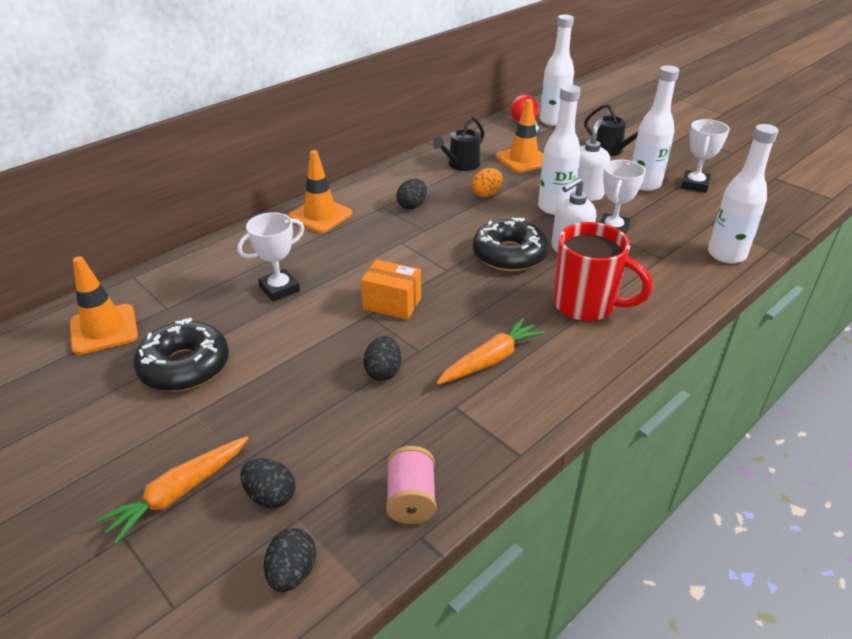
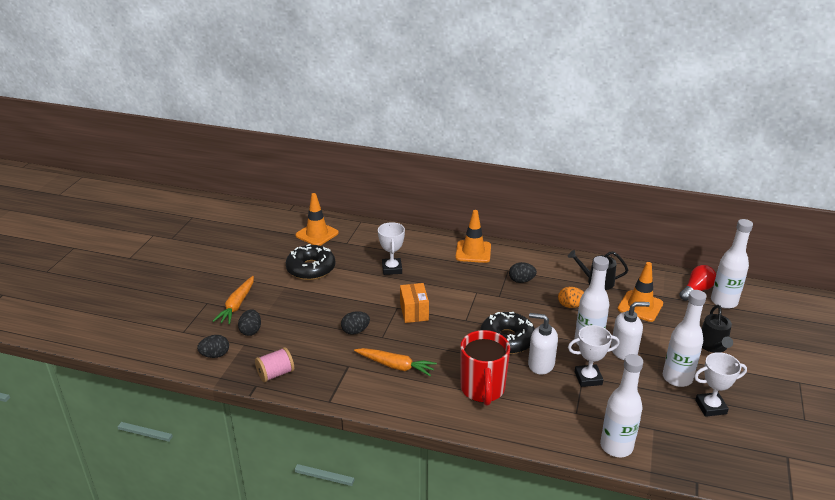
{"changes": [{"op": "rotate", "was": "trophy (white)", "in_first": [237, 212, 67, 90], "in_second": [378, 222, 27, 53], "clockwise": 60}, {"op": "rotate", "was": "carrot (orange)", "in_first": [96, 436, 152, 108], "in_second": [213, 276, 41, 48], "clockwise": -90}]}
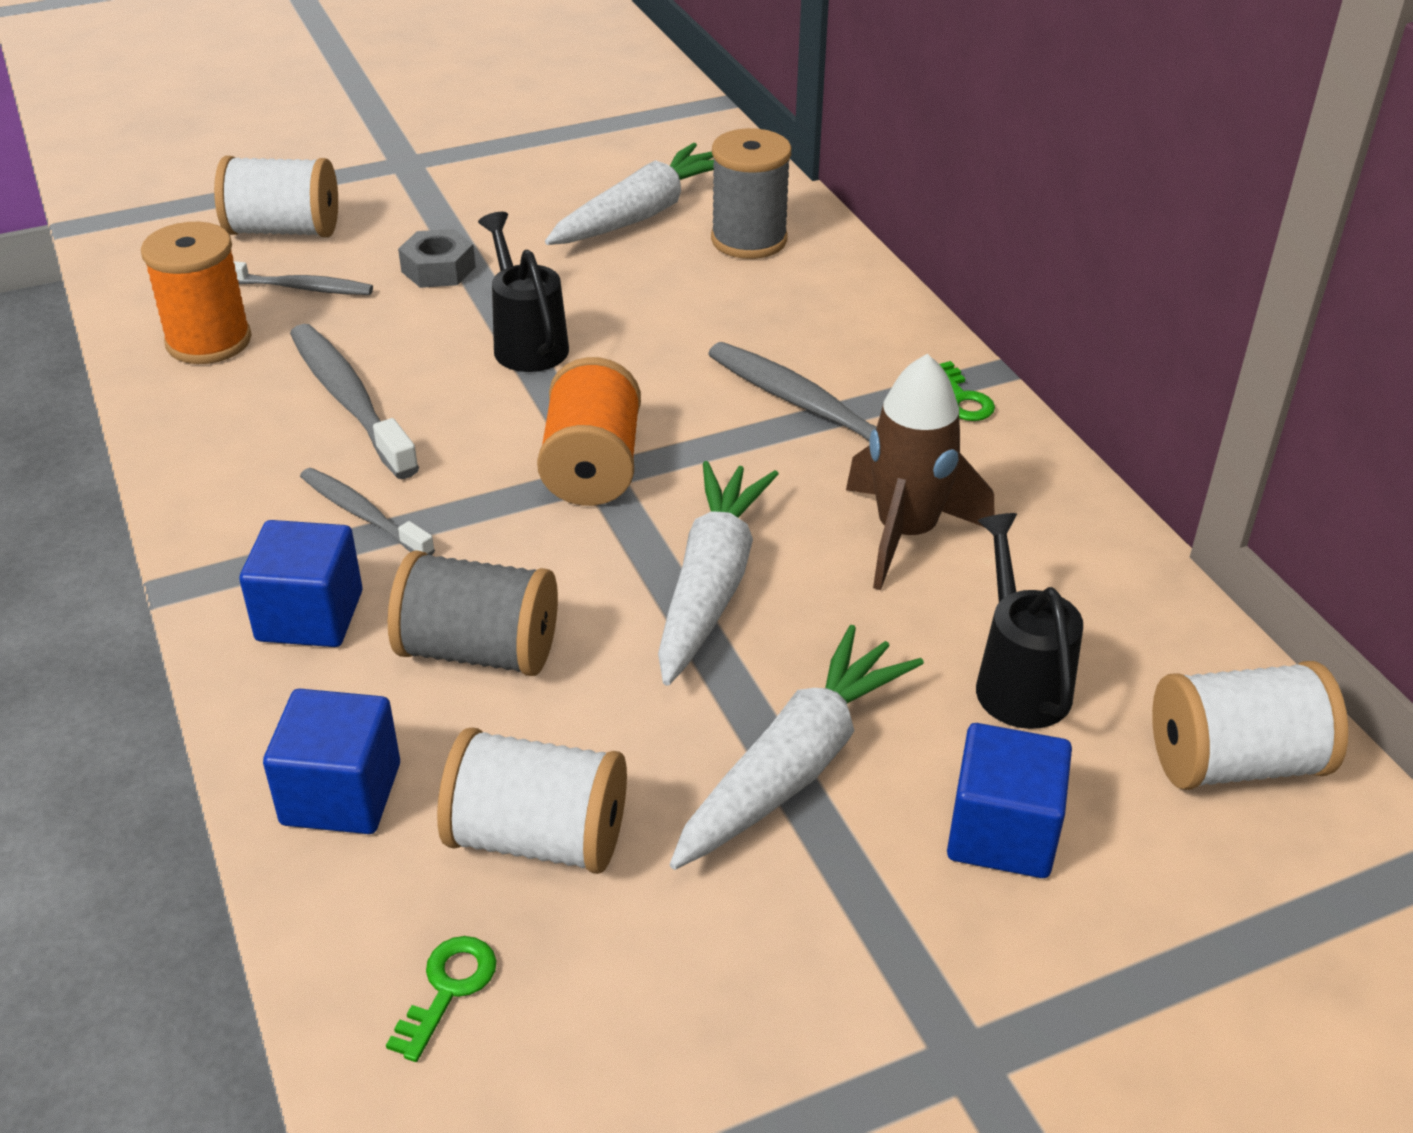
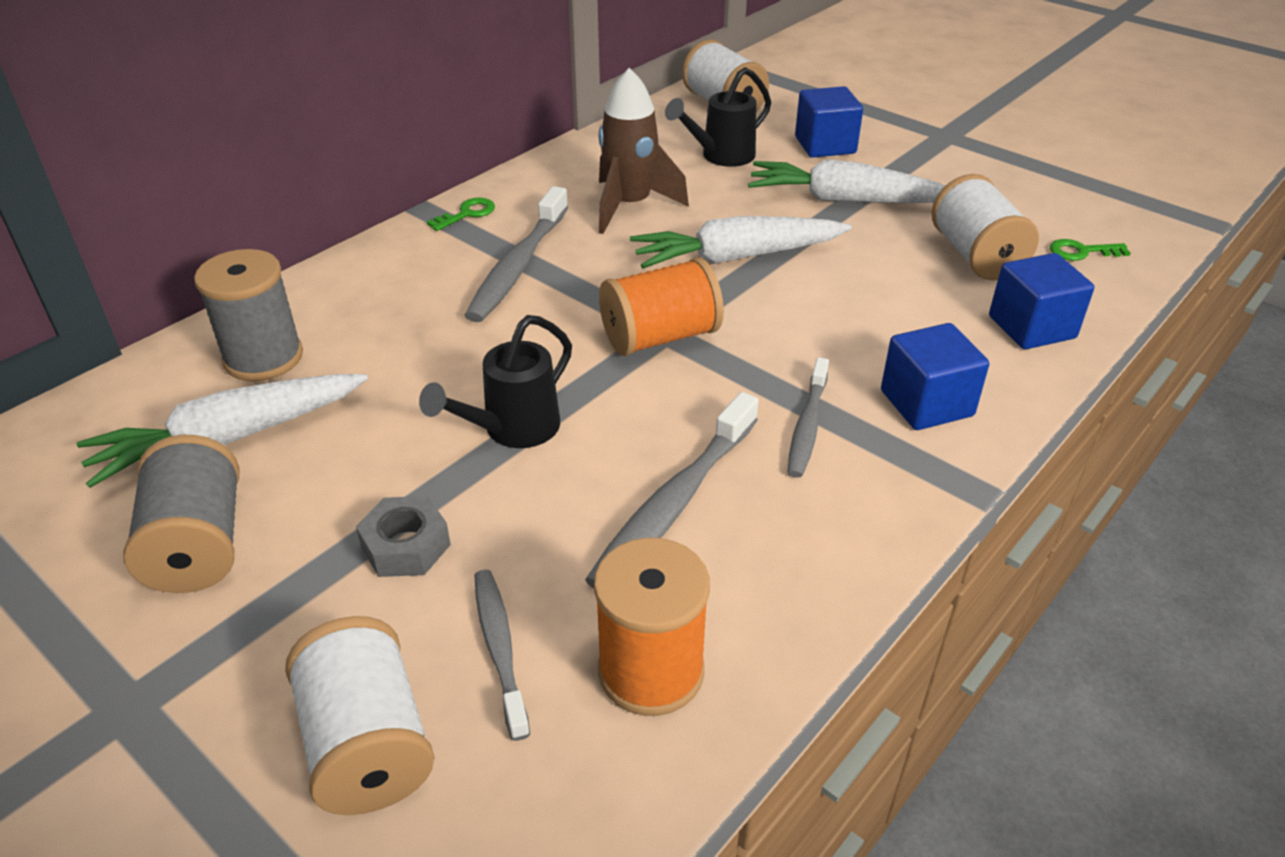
{"changes": [{"op": "rotate", "was": "carrot (white)", "in_first": [545, 143, 169, 102], "in_second": [77, 374, 291, 114], "clockwise": -45}, {"op": "move", "was": "spool (grey)", "in_first": [388, 550, 170, 126], "in_second": [123, 435, 116, 158]}]}
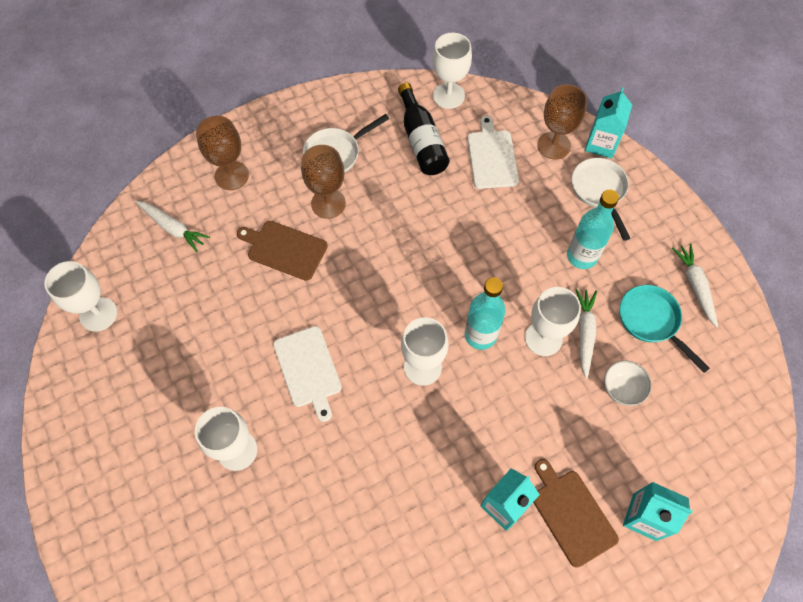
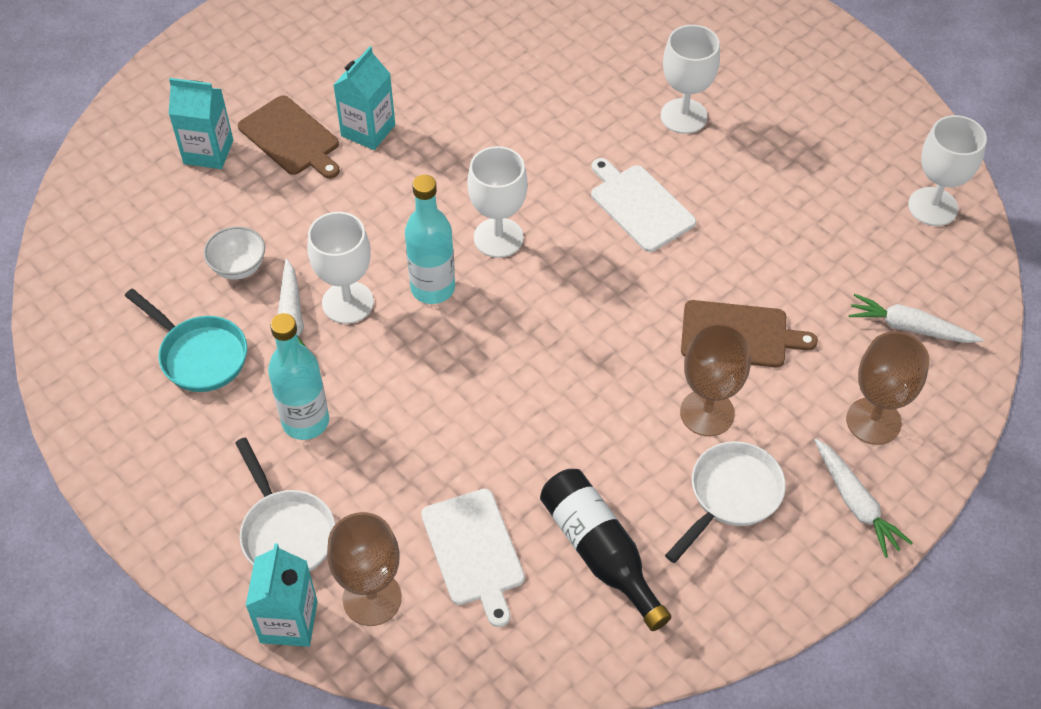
{"changes": [{"op": "delete", "was": "goblet (white)", "in_first": [432, 33, 40, 76]}, {"op": "move", "was": "carrot (white)", "in_first": [672, 243, 46, 85], "in_second": [814, 439, 98, 119]}]}
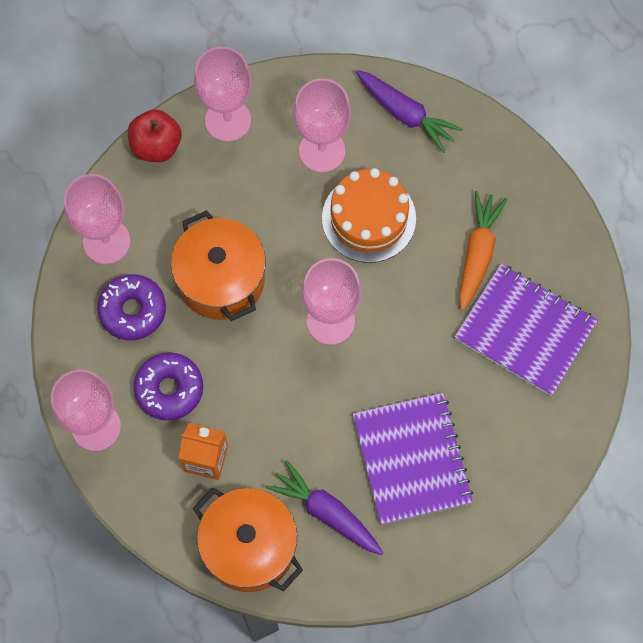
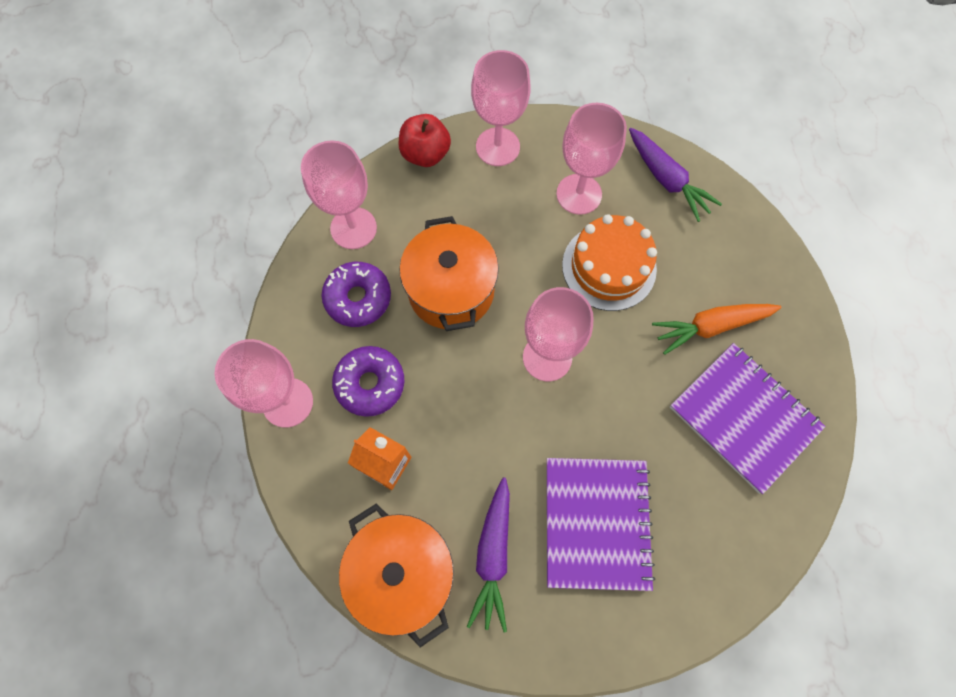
{"changes": [{"op": "rotate", "was": "carrot (orange)", "in_first": [459, 191, 49, 120], "in_second": [652, 304, 129, 51], "clockwise": -135}, {"op": "rotate", "was": "carrot (purple)", "in_first": [266, 460, 117, 95], "in_second": [467, 477, 43, 155], "clockwise": -135}]}
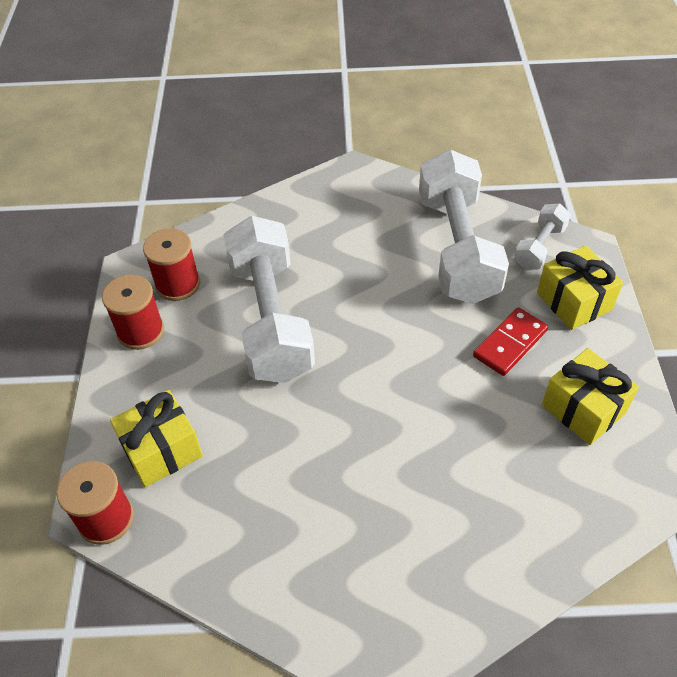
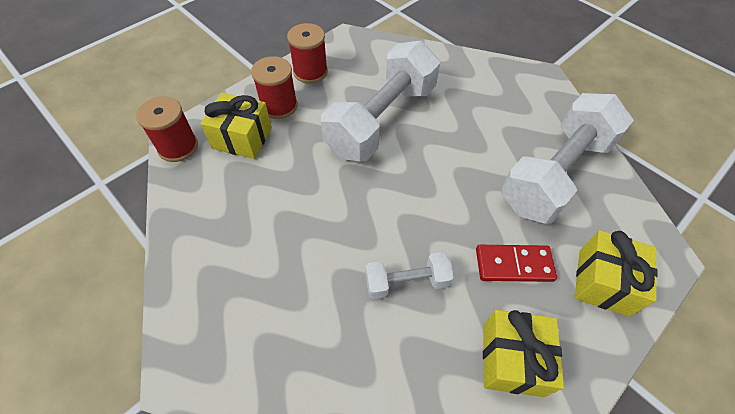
{"changes": [{"op": "move", "was": "dumbbell (white)", "in_first": [514, 203, 57, 67], "in_second": [365, 252, 89, 47]}, {"op": "move", "was": "spool (red)", "in_first": [143, 228, 57, 73], "in_second": [251, 56, 47, 63]}]}
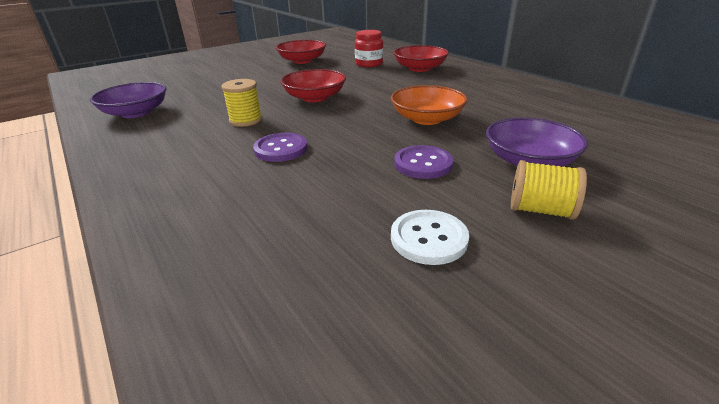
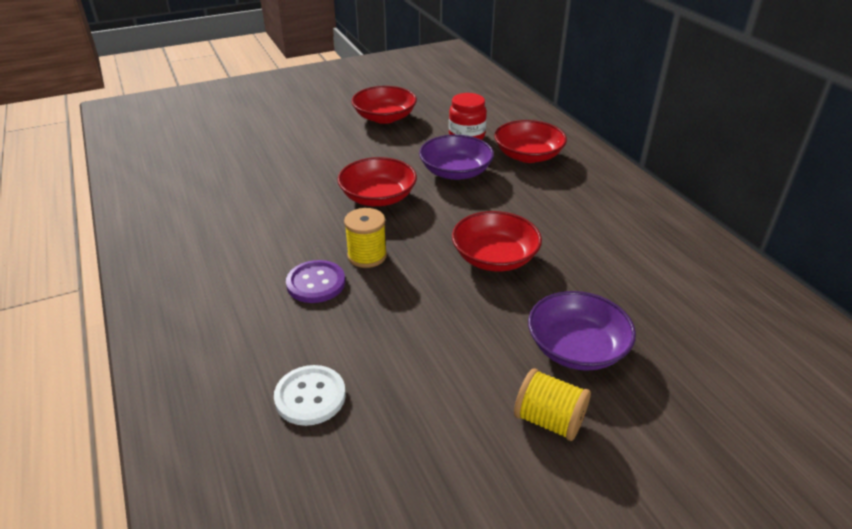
{"changes": [{"op": "move", "was": "spool (yellow)", "in_first": [221, 79, 41, 48], "in_second": [344, 208, 43, 60]}, {"op": "move", "was": "bowl (purple)", "in_first": [90, 82, 77, 36], "in_second": [419, 135, 75, 45]}, {"op": "recolor", "was": "bowl (orange)", "now": "bowl (red)", "in_first": [391, 85, 76, 40], "in_second": [452, 211, 90, 60]}, {"op": "delete", "was": "button (purple)", "in_first": [394, 145, 59, 34]}, {"op": "move", "was": "button (white)", "in_first": [391, 210, 78, 55], "in_second": [274, 365, 72, 61]}]}
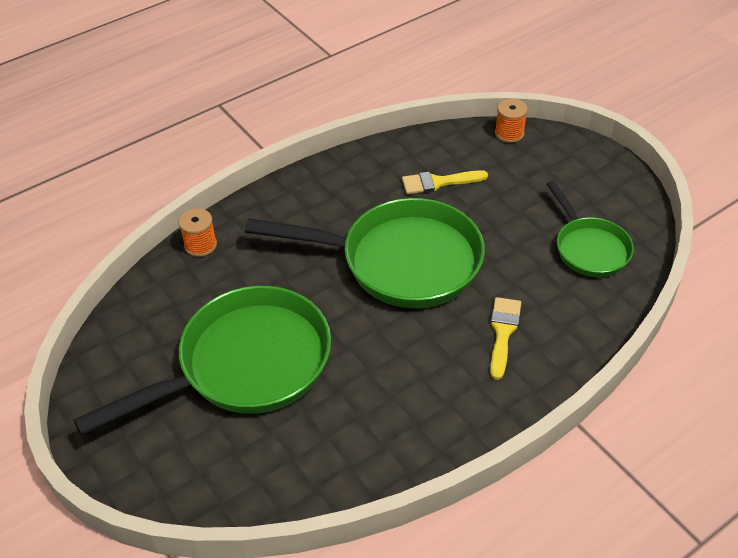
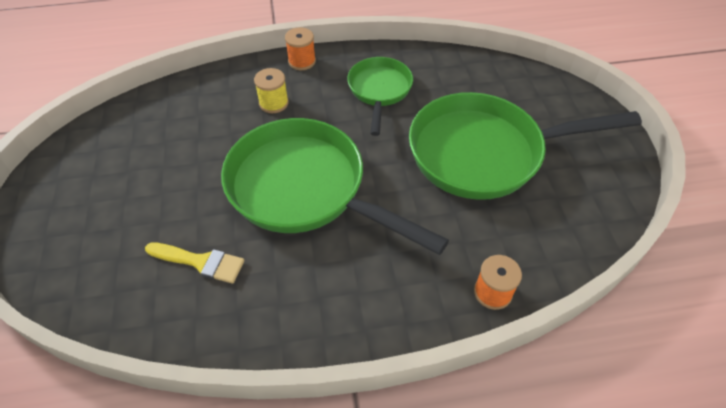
{"changes": [{"op": "move", "was": "spool (orange)", "in_first": [495, 99, 33, 44], "in_second": [285, 27, 31, 43]}, {"op": "move", "was": "pan (green)", "in_first": [546, 181, 88, 96], "in_second": [347, 57, 66, 79]}, {"op": "replace", "was": "brush (yellow)", "now": "spool (yellow)", "in_first": [490, 297, 31, 83], "in_second": [254, 68, 35, 45]}]}
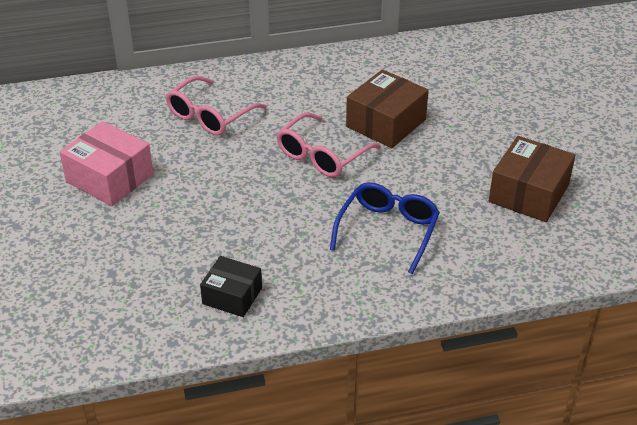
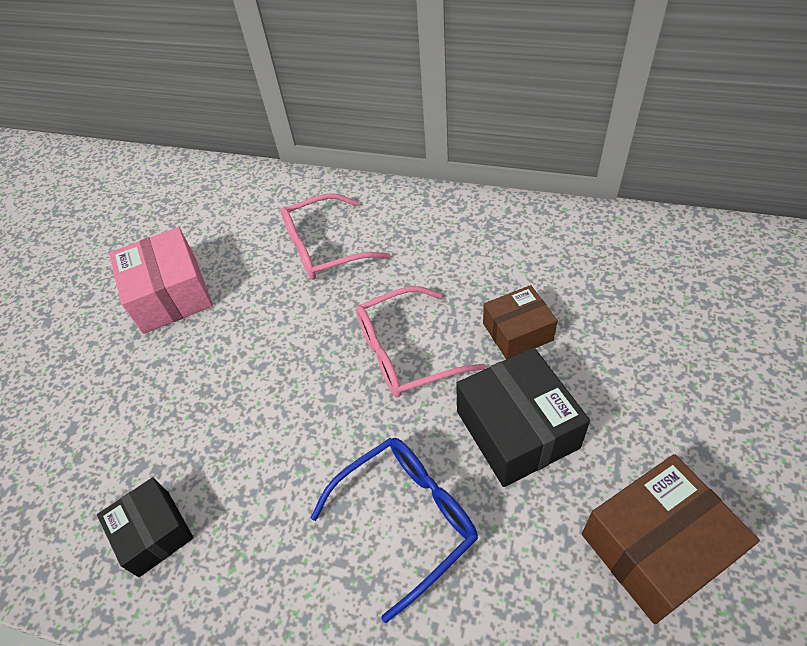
{"changes": [{"op": "resize", "was": "box (brown)", "in_first": [346, 69, 83, 79], "in_second": [483, 285, 75, 74], "ratio": 0.64}, {"op": "insert", "now": "box (black)", "in_second": [456, 347, 134, 140]}]}
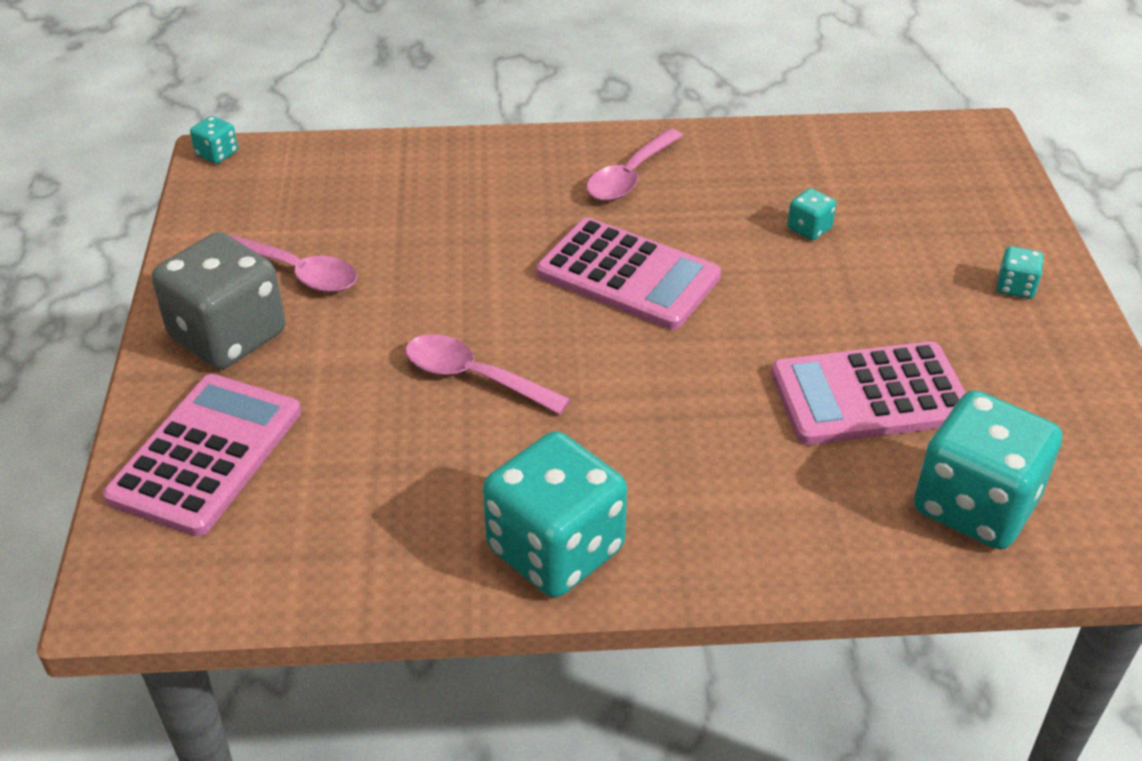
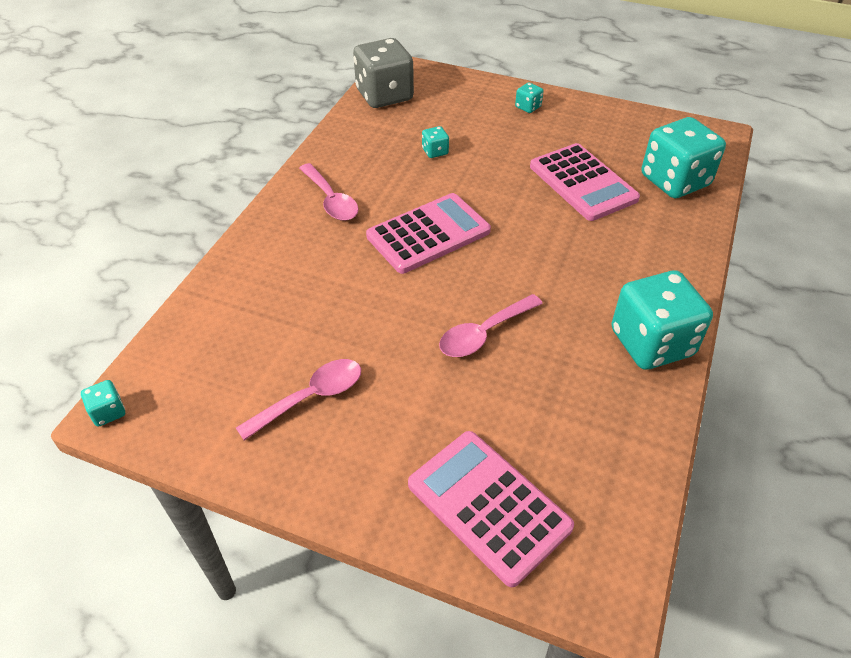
{"changes": [{"op": "move", "was": "dice (grey)", "in_first": [152, 232, 133, 138], "in_second": [353, 38, 61, 70]}, {"op": "rotate", "was": "calculator (pink)", "in_first": [771, 341, 195, 104], "in_second": [530, 143, 110, 78], "clockwise": -45}]}
